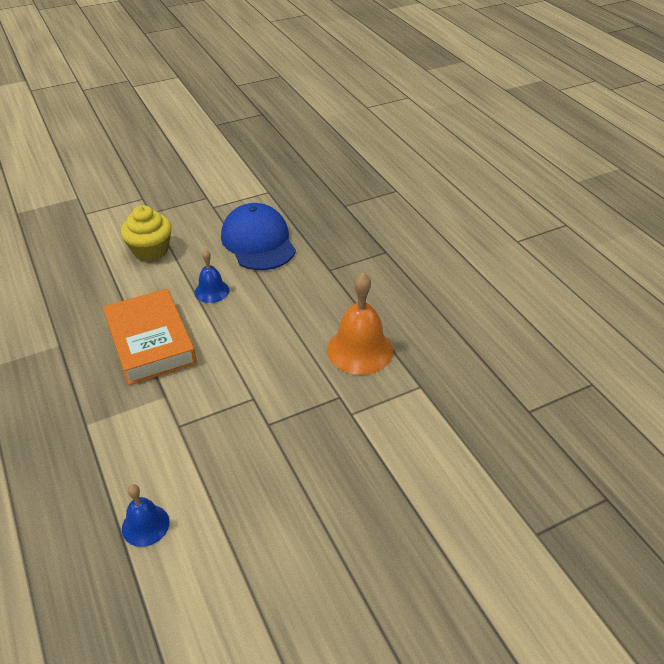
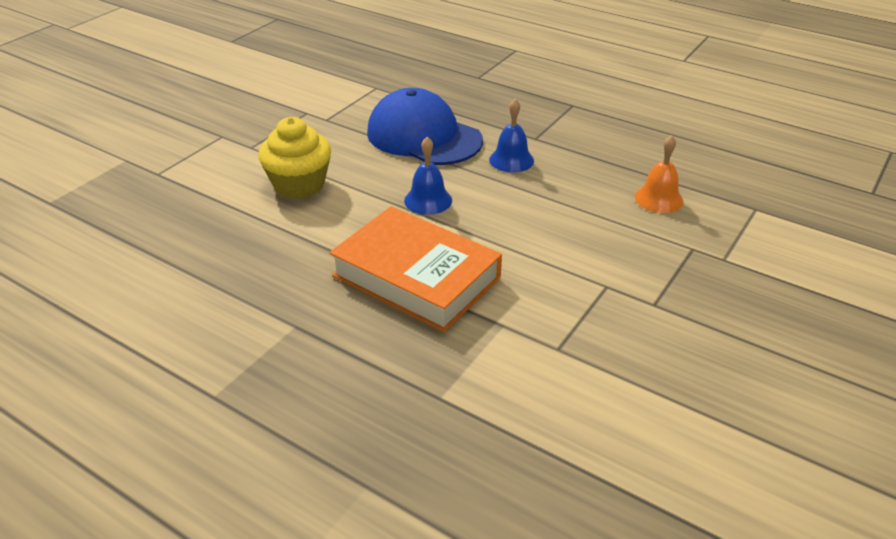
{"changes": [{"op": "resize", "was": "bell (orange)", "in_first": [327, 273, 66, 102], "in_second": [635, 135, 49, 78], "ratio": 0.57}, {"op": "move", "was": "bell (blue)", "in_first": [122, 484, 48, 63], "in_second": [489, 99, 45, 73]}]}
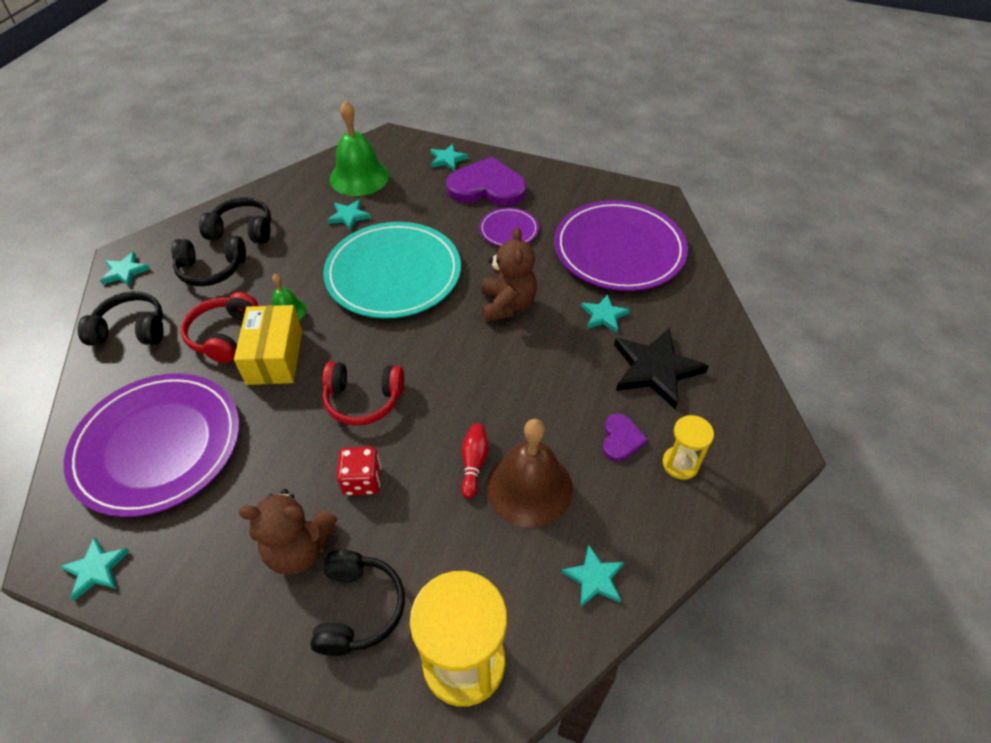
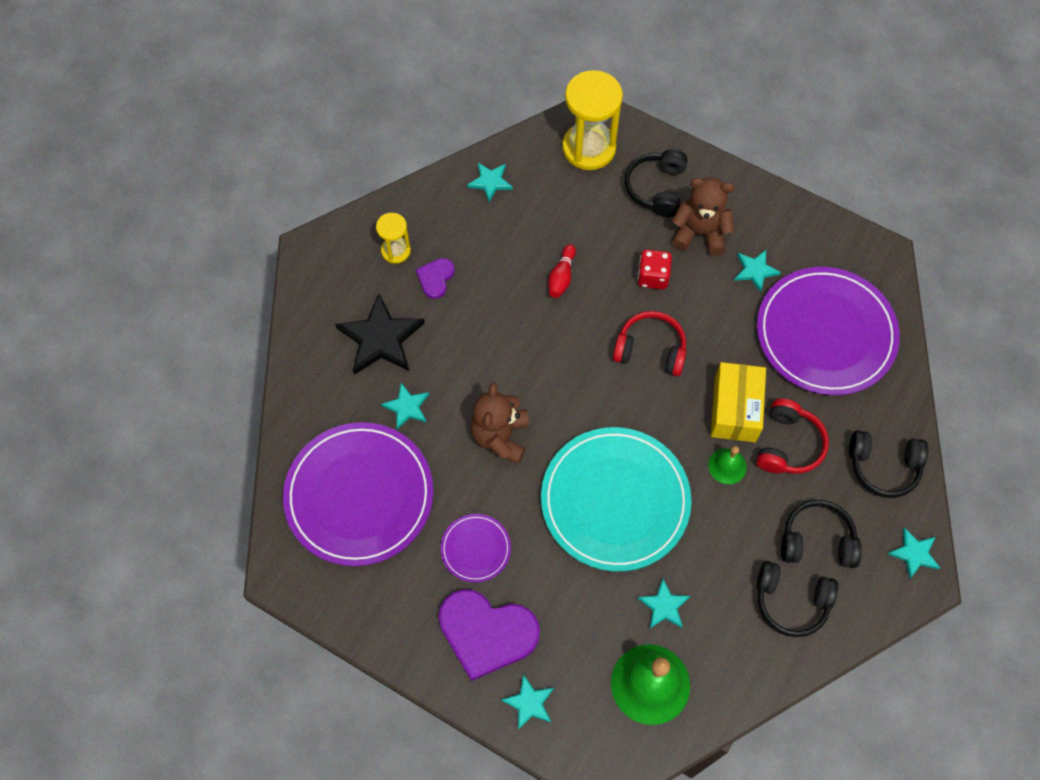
{"changes": [{"op": "delete", "was": "bell (brown)", "in_first": [487, 419, 86, 109]}, {"op": "move", "was": "star (turquoise)", "in_first": [60, 537, 69, 64], "in_second": [734, 250, 47, 42]}]}
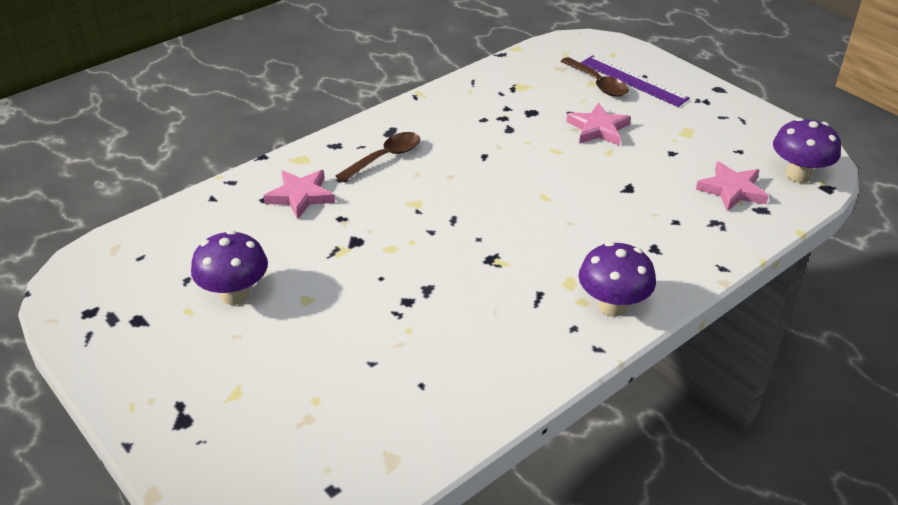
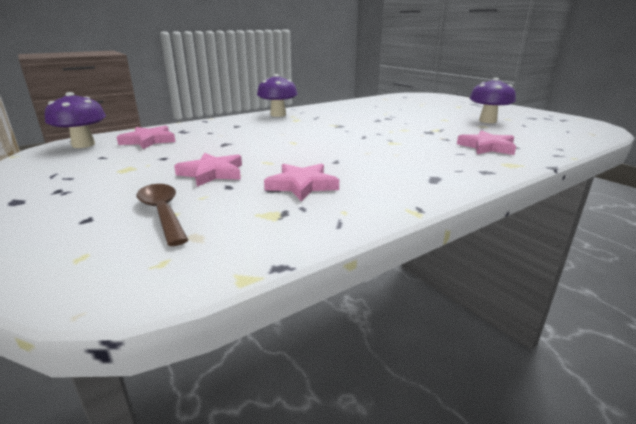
{"changes": [{"op": "delete", "was": "ruler (purple)", "in_first": [581, 55, 109, 52]}, {"op": "delete", "was": "spoon (brown)", "in_first": [336, 132, 84, 50]}, {"op": "insert", "now": "star (pink)", "in_second": [264, 163, 75, 38]}]}
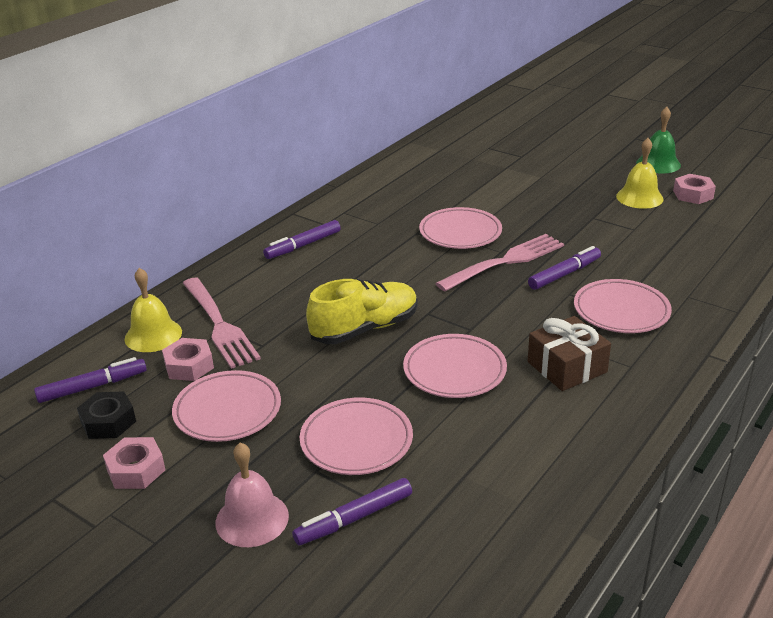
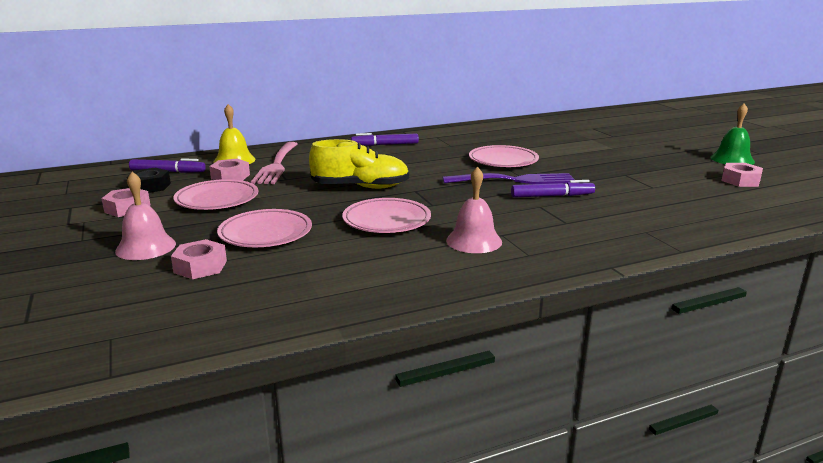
{"changes": [{"op": "delete", "was": "bell (yellow)", "in_first": [616, 138, 48, 71]}, {"op": "recolor", "was": "fork (pink)", "now": "fork (purple)", "in_first": [435, 234, 129, 57], "in_second": [442, 173, 132, 11]}, {"op": "delete", "was": "plate (pink)", "in_first": [574, 279, 98, 54]}, {"op": "replace", "was": "gift (brown)", "now": "bell (pink)", "in_first": [528, 316, 83, 75], "in_second": [446, 166, 56, 87]}, {"op": "replace", "was": "marker (purple)", "now": "nut (pink)", "in_first": [292, 478, 120, 67], "in_second": [171, 239, 56, 40]}]}
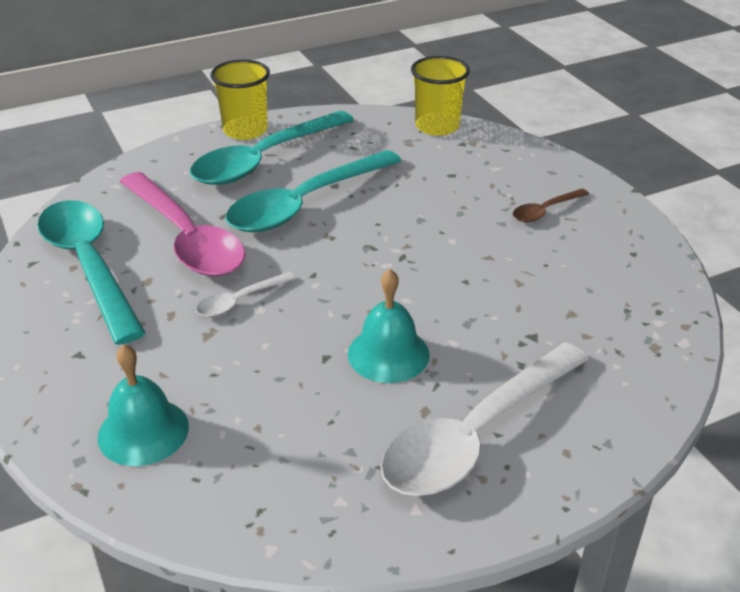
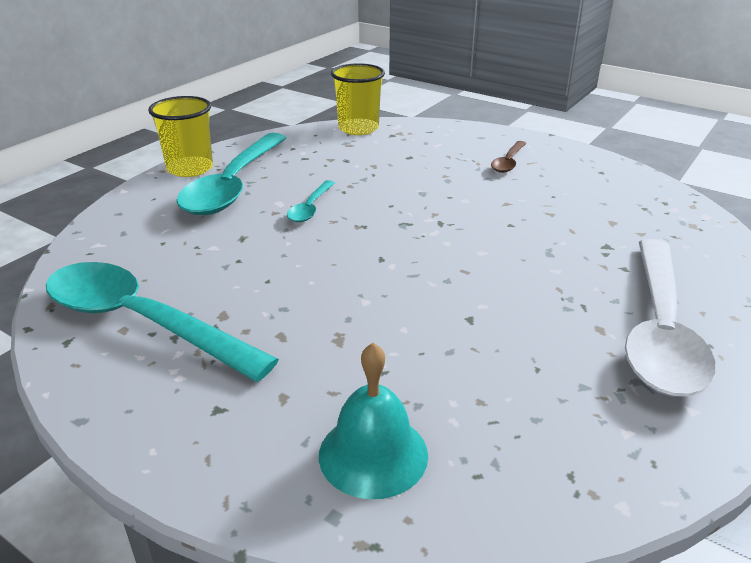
{"changes": [{"op": "resize", "was": "spoon (turquoise)", "in_first": [226, 150, 176, 82], "in_second": [287, 180, 48, 42], "ratio": 0.45}, {"op": "delete", "was": "spoon (pink)", "in_first": [119, 172, 126, 104]}, {"op": "delete", "was": "bell (turquoise)", "in_first": [348, 269, 82, 114]}, {"op": "delete", "was": "spoon (white)", "in_first": [196, 272, 100, 45]}]}
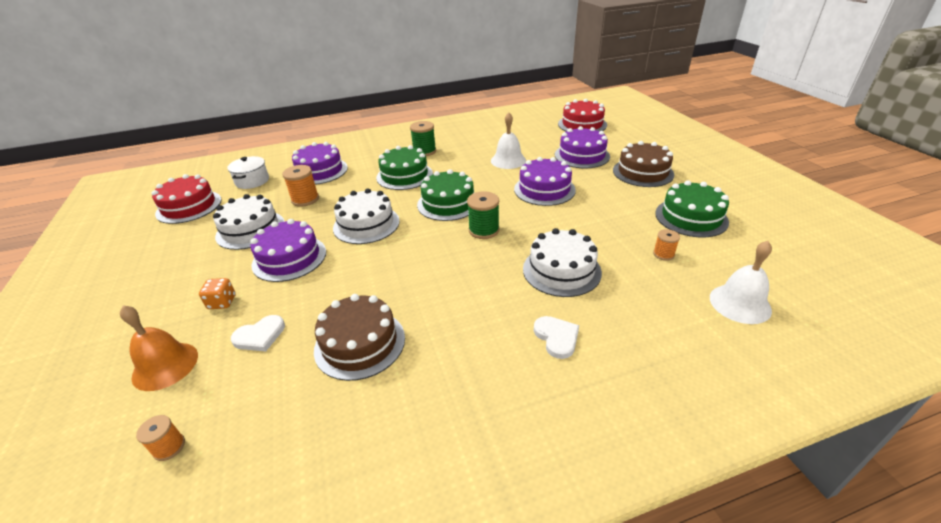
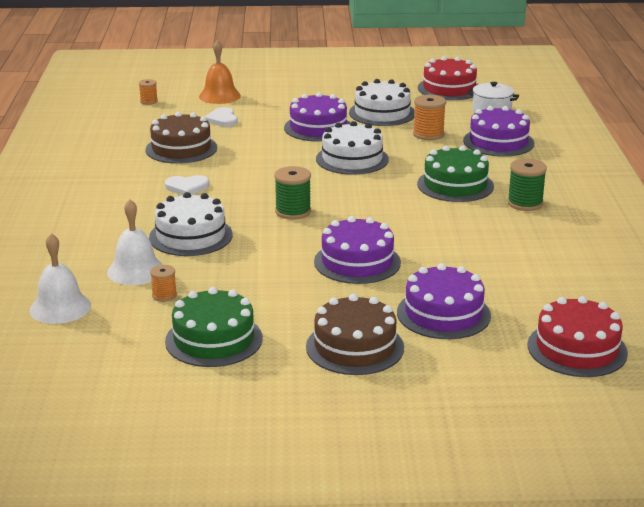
{"changes": [{"op": "move", "was": "bell (white)", "in_first": [491, 113, 35, 56], "in_second": [107, 199, 56, 86]}, {"op": "delete", "was": "cake (green)", "in_first": [417, 169, 57, 52]}, {"op": "delete", "was": "dice (orange)", "in_first": [199, 278, 37, 31]}, {"op": "move", "was": "heart (white)", "in_first": [534, 316, 45, 43], "in_second": [165, 175, 45, 20]}]}
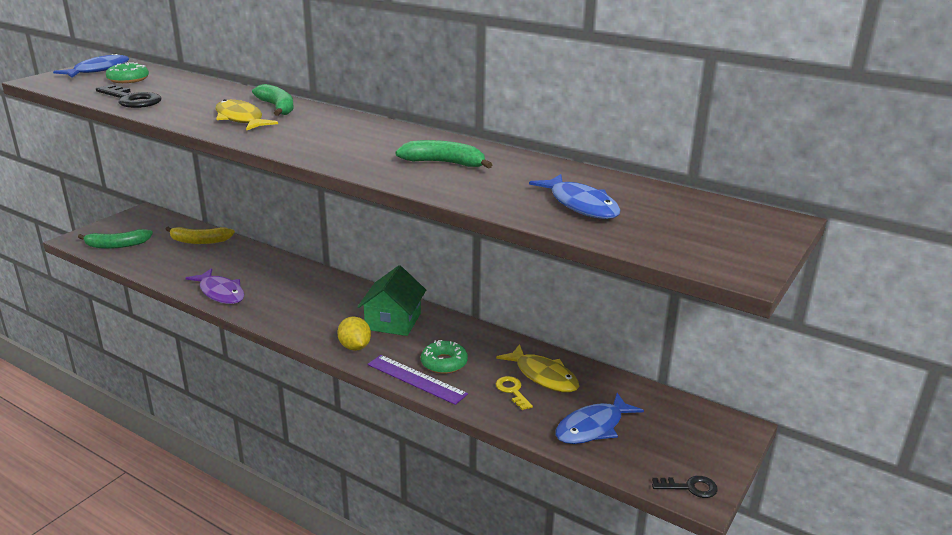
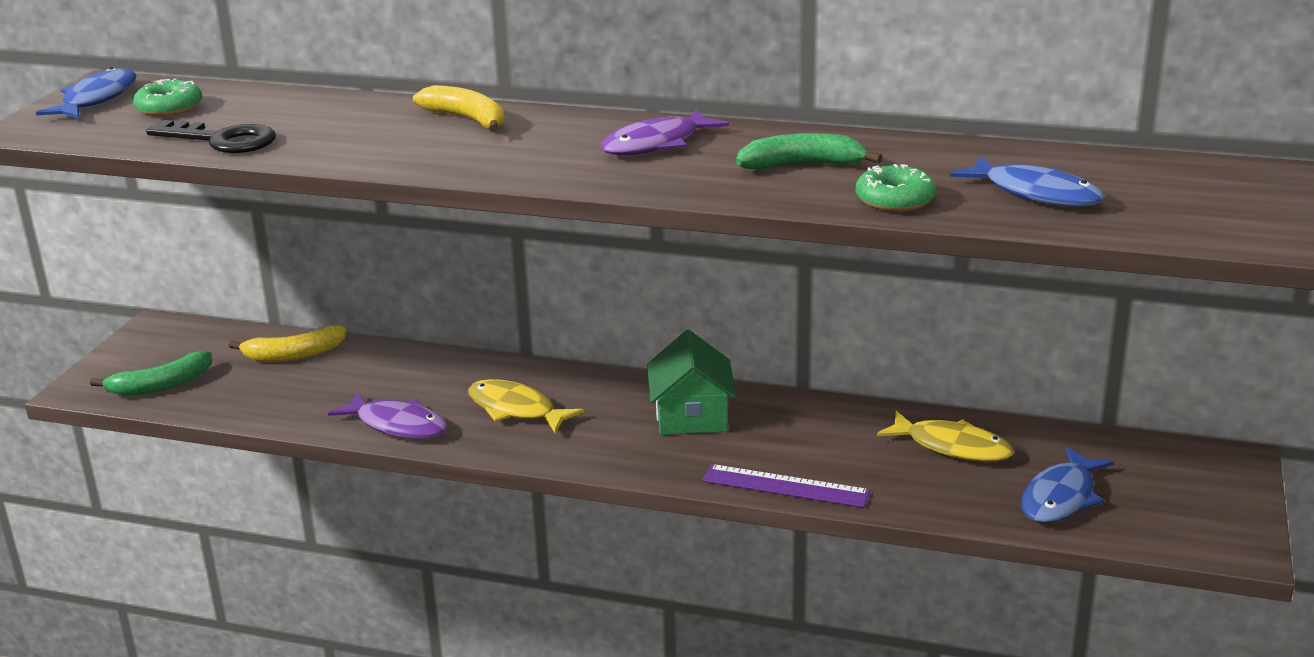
{"changes": [{"op": "recolor", "was": "banana (green)", "now": "banana (yellow)", "in_first": [252, 84, 42, 32], "in_second": [413, 85, 91, 47]}, {"op": "move", "was": "fish (yellow)", "in_first": [215, 99, 63, 32], "in_second": [468, 379, 116, 54]}, {"op": "delete", "was": "lemon (yellow)", "in_first": [338, 316, 33, 35]}, {"op": "move", "was": "donut (green)", "in_first": [421, 340, 47, 34], "in_second": [856, 164, 80, 48]}, {"op": "delete", "was": "key (yellow)", "in_first": [496, 376, 37, 34]}, {"op": "delete", "was": "key (black)", "in_first": [652, 476, 66, 22]}, {"op": "insert", "now": "fish (purple)", "in_second": [600, 109, 129, 46]}]}
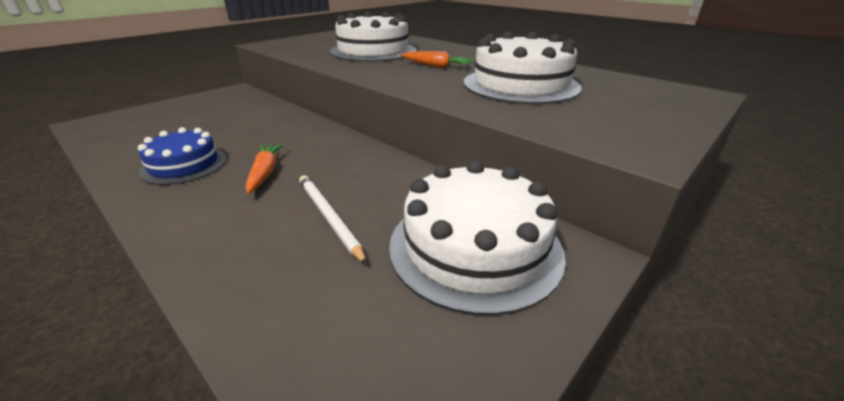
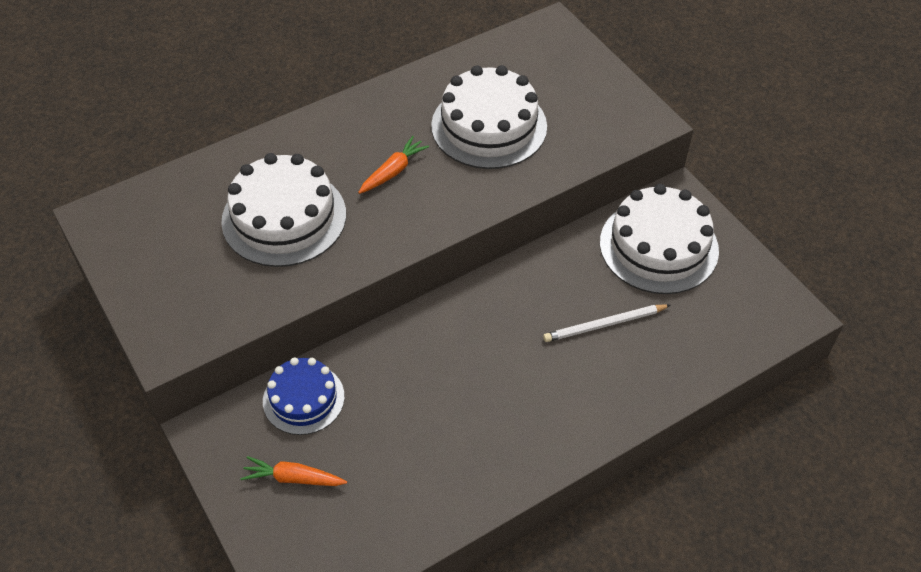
{"changes": [{"op": "move", "was": "cake (blue)", "in_first": [138, 127, 88, 58], "in_second": [263, 357, 82, 78]}, {"op": "move", "was": "carrot (orange)", "in_first": [246, 144, 38, 50], "in_second": [240, 456, 107, 30]}]}
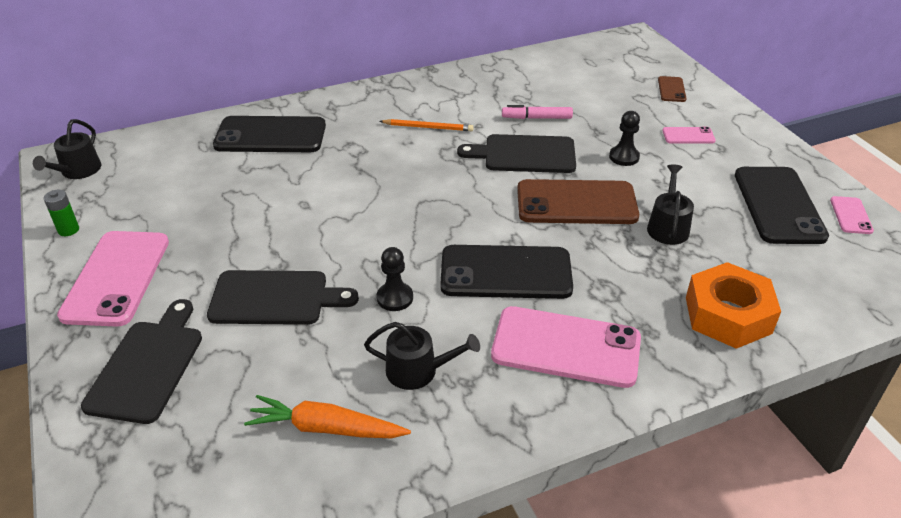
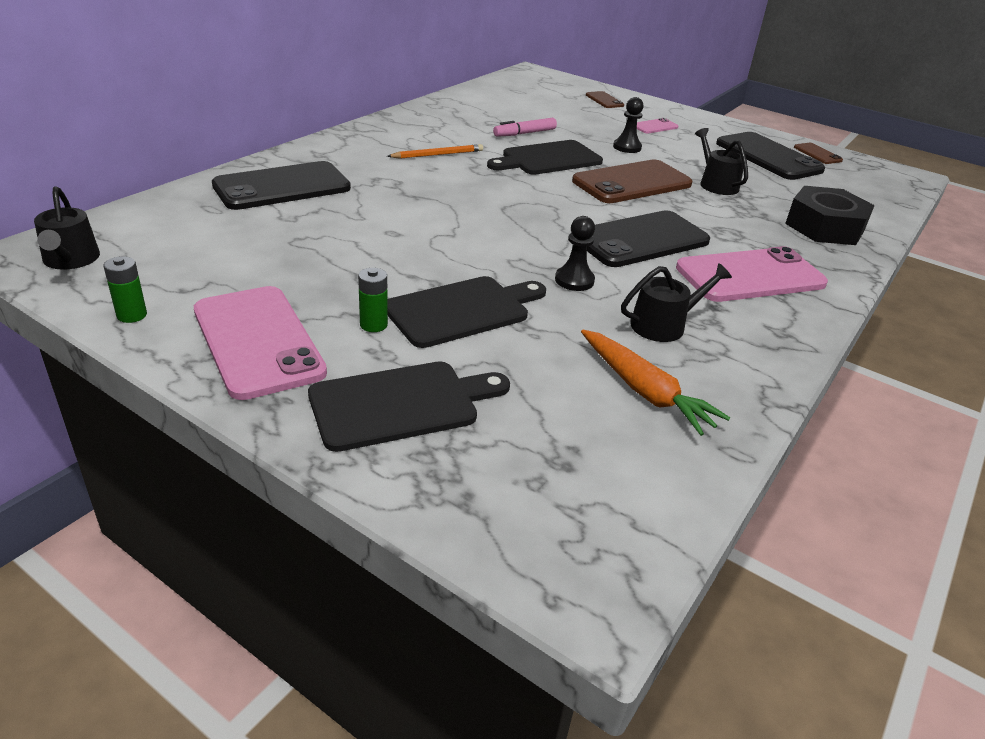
{"changes": [{"op": "recolor", "was": "phone (pink)", "now": "phone (brown)", "in_first": [830, 196, 44, 38], "in_second": [794, 143, 49, 21]}, {"op": "recolor", "was": "nut (orange)", "now": "nut (black)", "in_first": [686, 262, 95, 87], "in_second": [785, 186, 90, 59]}, {"op": "rotate", "was": "cutting board (black)", "in_first": [81, 299, 121, 125], "in_second": [308, 361, 202, 91], "clockwise": 90}, {"op": "rotate", "was": "carrot (orange)", "in_first": [244, 395, 167, 43], "in_second": [581, 330, 150, 106], "clockwise": -105}, {"op": "insert", "now": "battery (green)", "in_second": [358, 268, 30, 64]}]}
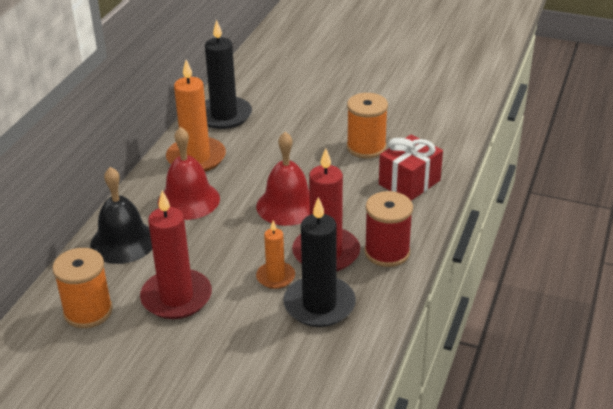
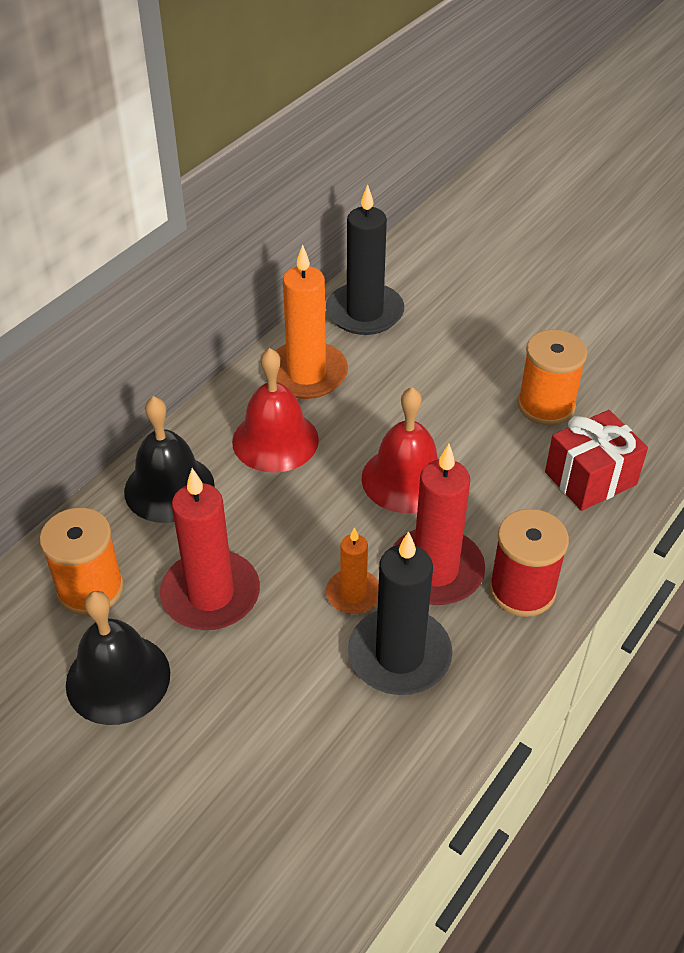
{"changes": [{"op": "insert", "now": "bell (black)", "in_second": [66, 591, 104, 134]}]}
